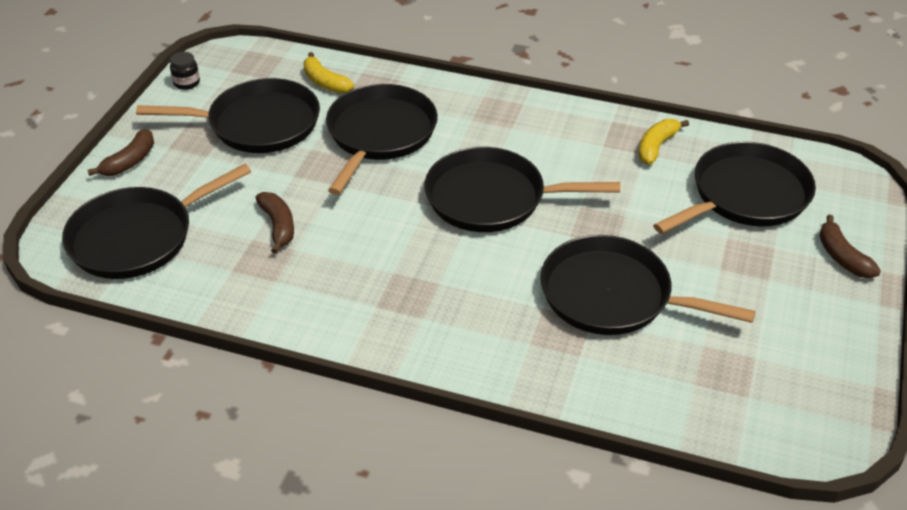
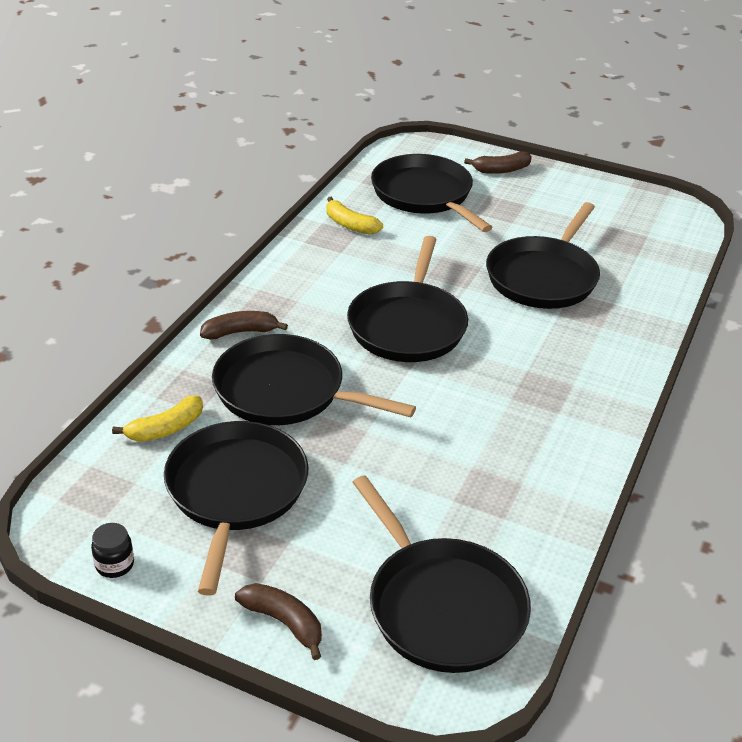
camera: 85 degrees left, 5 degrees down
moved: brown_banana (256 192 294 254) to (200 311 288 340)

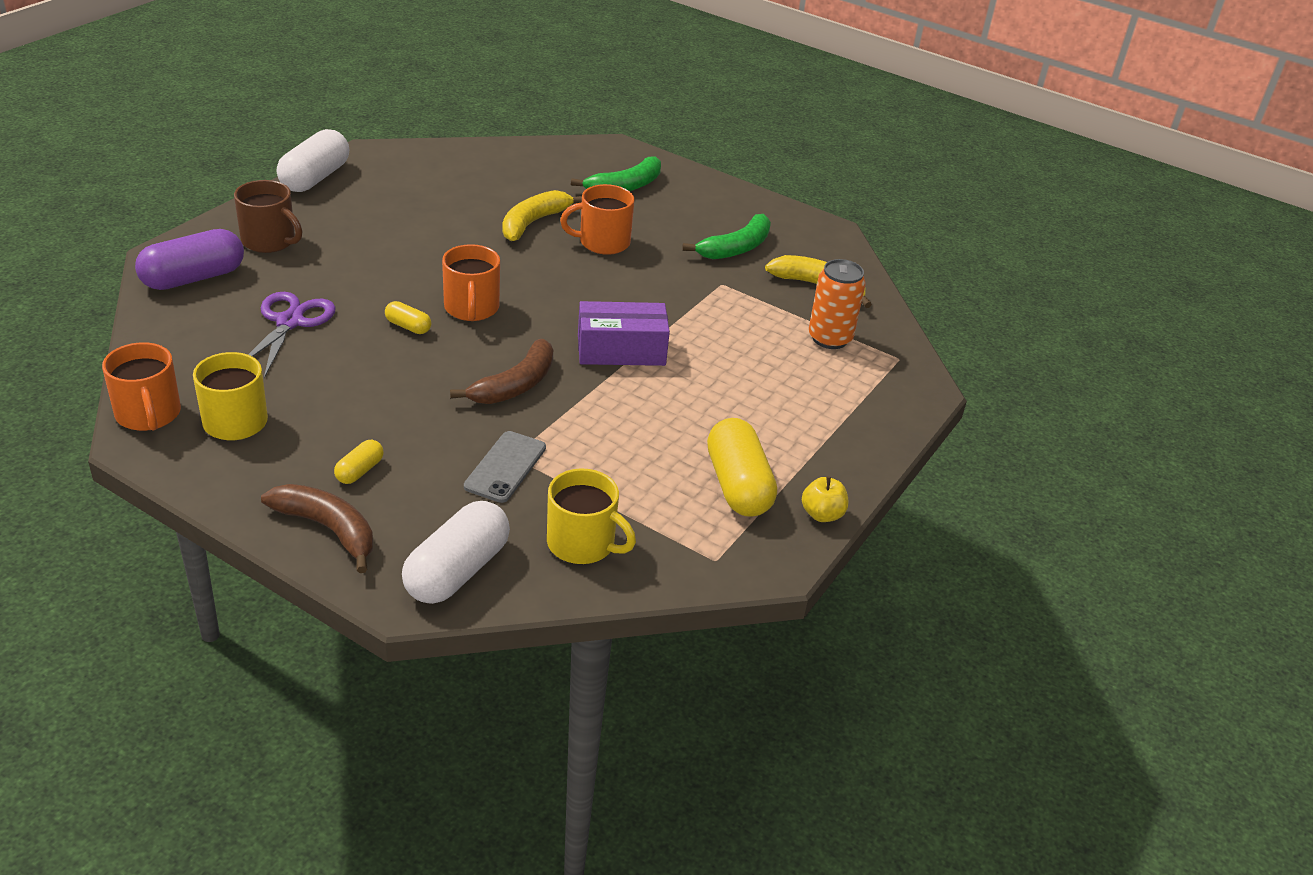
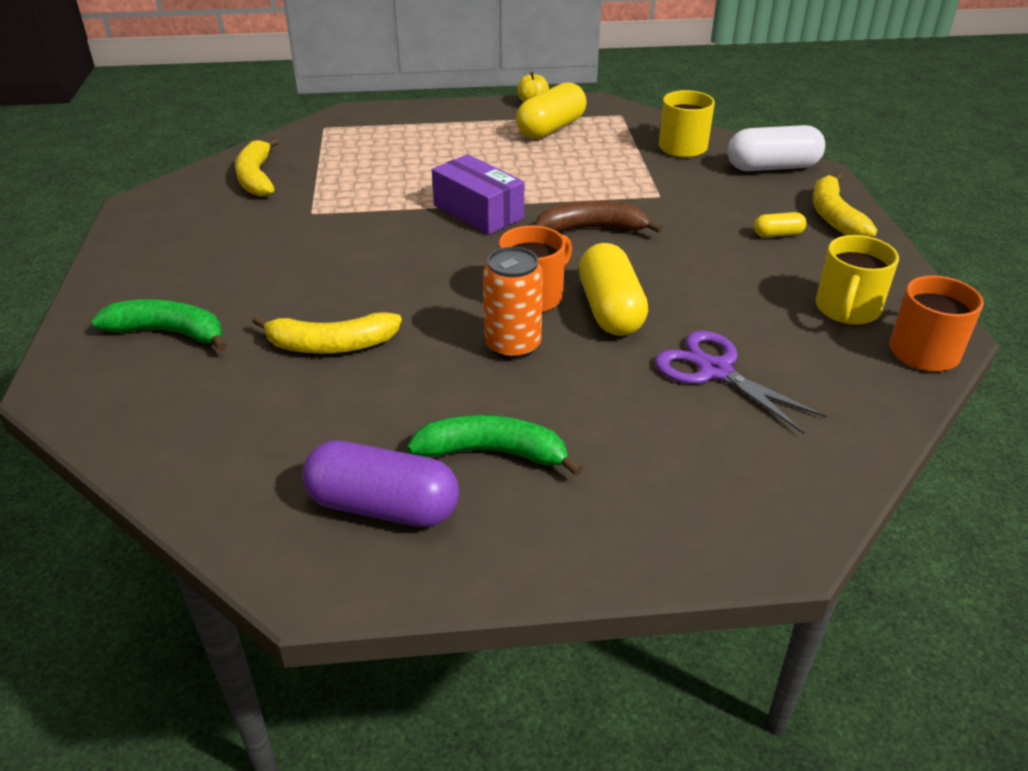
camera: 125 degrees left, 0 degrees up
removed: brown_mug (234 180 302 253); white_capsule (277 129 349 192); grey_phone (464 431 546 503); orange_mug (560 184 634 255)
moved: purple_capsule (135 229 244 290) to (302 440 459 527); green_banana (682 214 771 259) to (407 415 583 476); orange_can (809 259 866 349) to (483 247 543 360)
recoloured: brown_banana (261 484 373 573) to yellow_banana (813 172 877 237)
turned: purple_scissors (248 292 336 378) = (655 331 827 434) 75 degrees clockwise
resized: yellow_capsule (385 301 431 334) = (579 243 648 336) x2.06

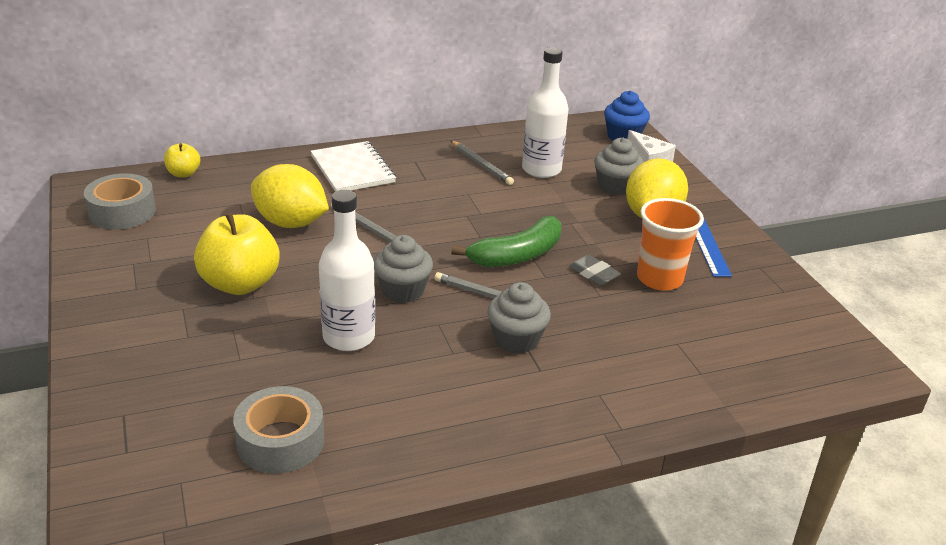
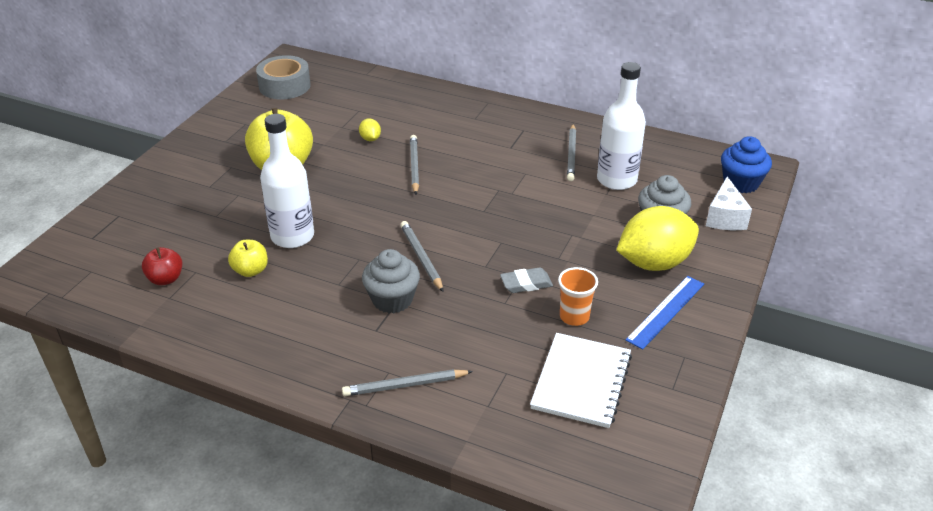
camera: 45 degrees right, 5 degrees up
removed: grey_cupcake (374 235 433 303); green_banana (451 216 561 267)
added: grey_pencil (342 369 473 396)
moved: yellow_apple (164 143 200 178) to (228 240 268 277); white_notebook (311 141 396 192) to (530 333 632 428)
replaced: grey_tape (233 386 324 474) to red_apple (142 247 182 285)
turned: grey_eraser (569 255 621 285) = (500 267 553 293) 75 degrees clockwise
resized: yellow_lemon (251 164 329 228) = (359 118 381 141) x0.41; orange_cup (637 198 704 291) = (558 267 598 326) x0.63

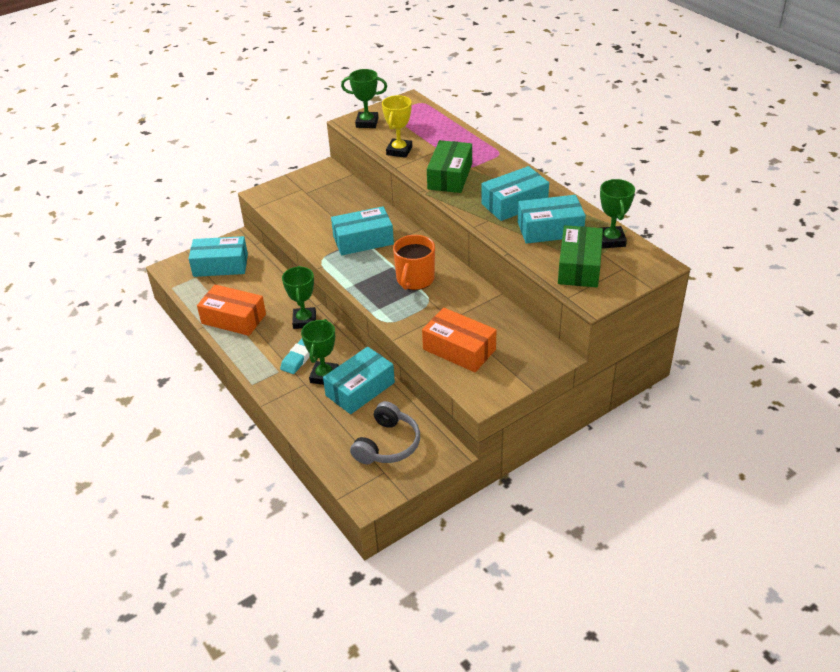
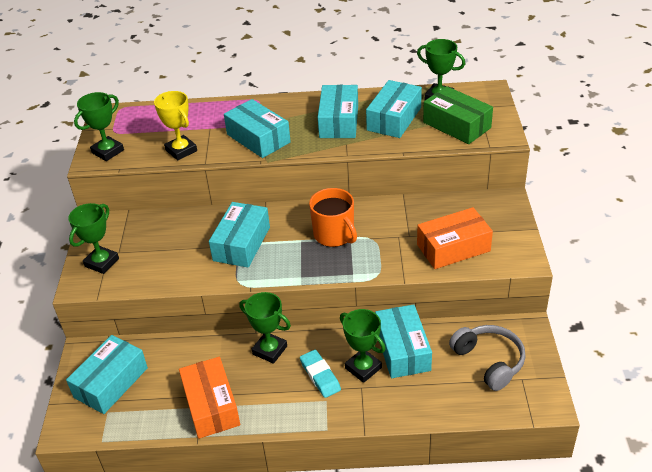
camera: 55 degrees left, 0 degrees up
added: green_trophy (68 203 119 274)
recoloured: green_box (427 140 472 193) to turquoise_box (224 99 291 158)
turned: orange_box (197 285 266 336) = (179 357 240 439) 75 degrees counterclockwise

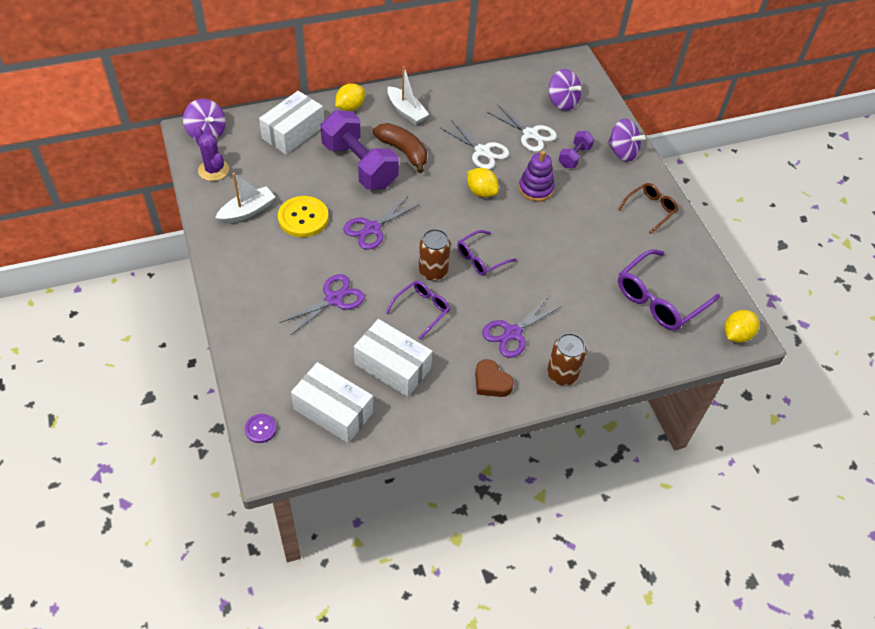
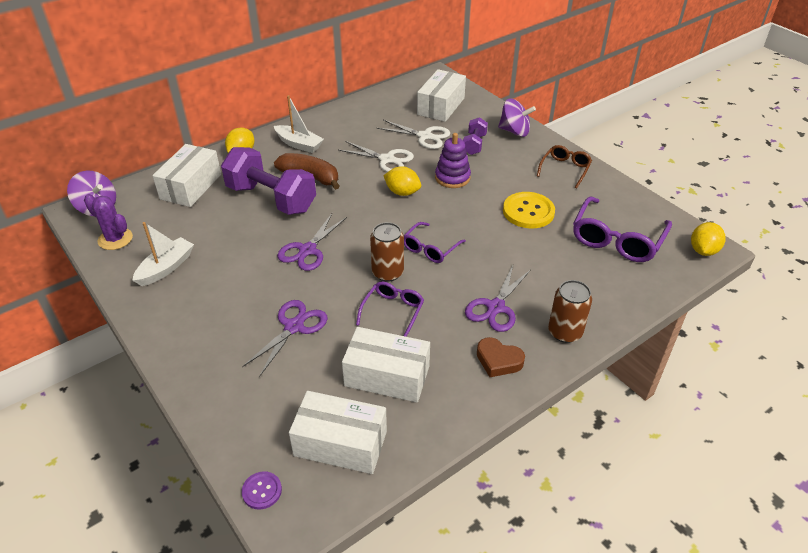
camera: 15 degrees left, 10 degrees down
moved: yellow_button (278 196 329 237) to (503 192 555 228)
replaced: purple_spinning_top (549 69 582 111) to white_box (417 69 466 122)

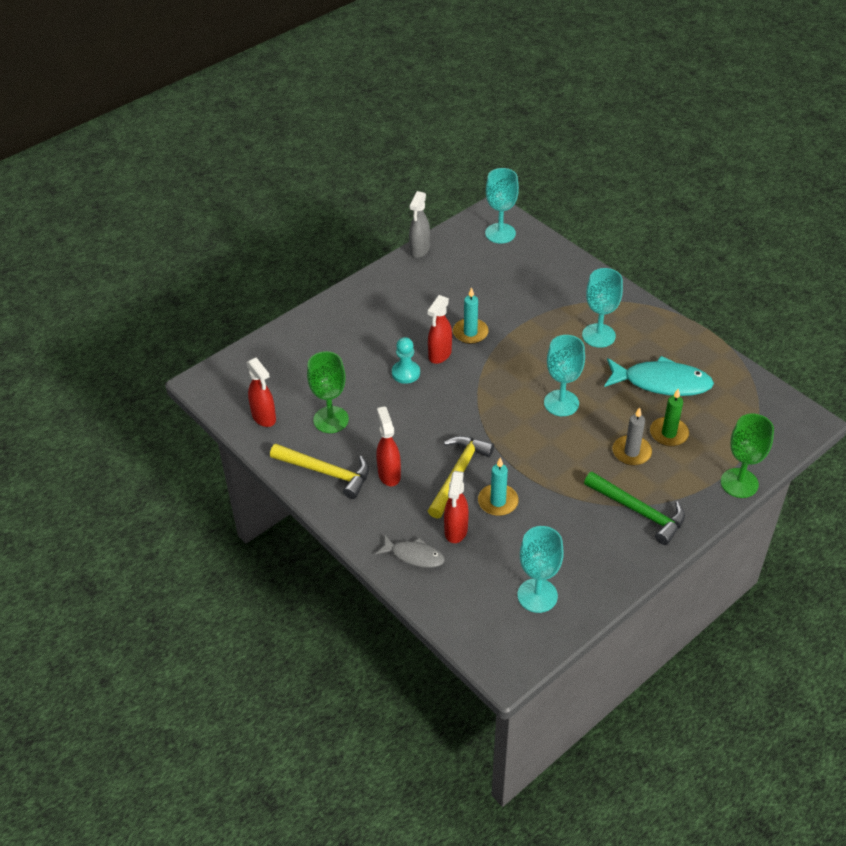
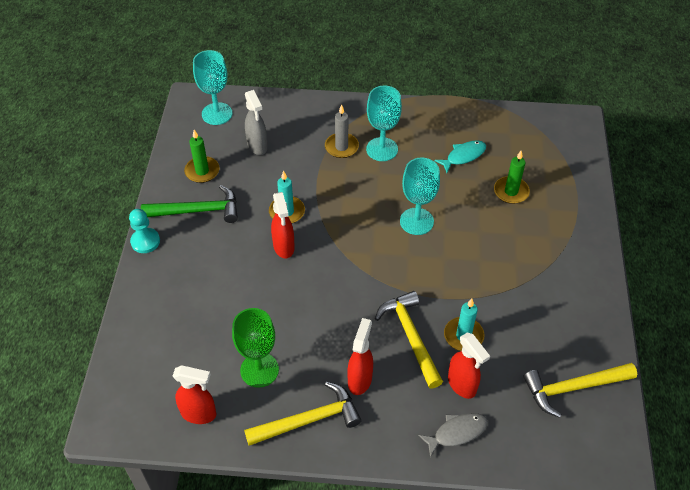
camera: 45 degrees left, 5 degrees up
removed: green_goblet (721 414 774 498)
added: green_candle (184 130 219 183)
moved: turquoise_pawn (392 337 420 384) to (129 209 160 253); green_hammer (584 472 685 545) to (141 185 238 223); grey_spray_bottle (409 191 430 258) to (245 90 268 155); grey_candle (613 407 652 466) to (325 105 359 158)
replaced: turquoise_goblet (518 526 564 613) to yellow_hammer (523 363 637 418)
turned: red_spray_bottle (377 406 401 486) = (347 318 373 395) 75 degrees clockwise
resized: turquoise_fish (604 356 714 396) = (434 140 486 173) x0.57

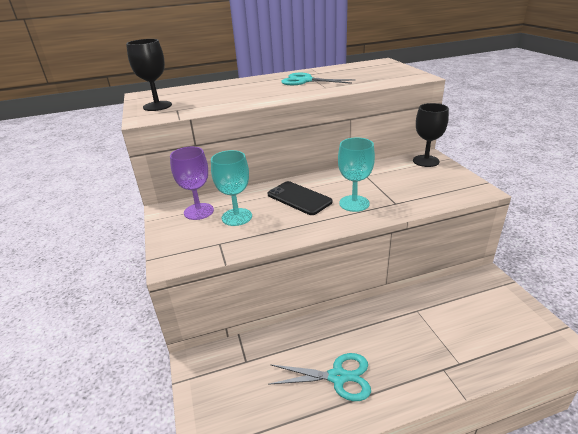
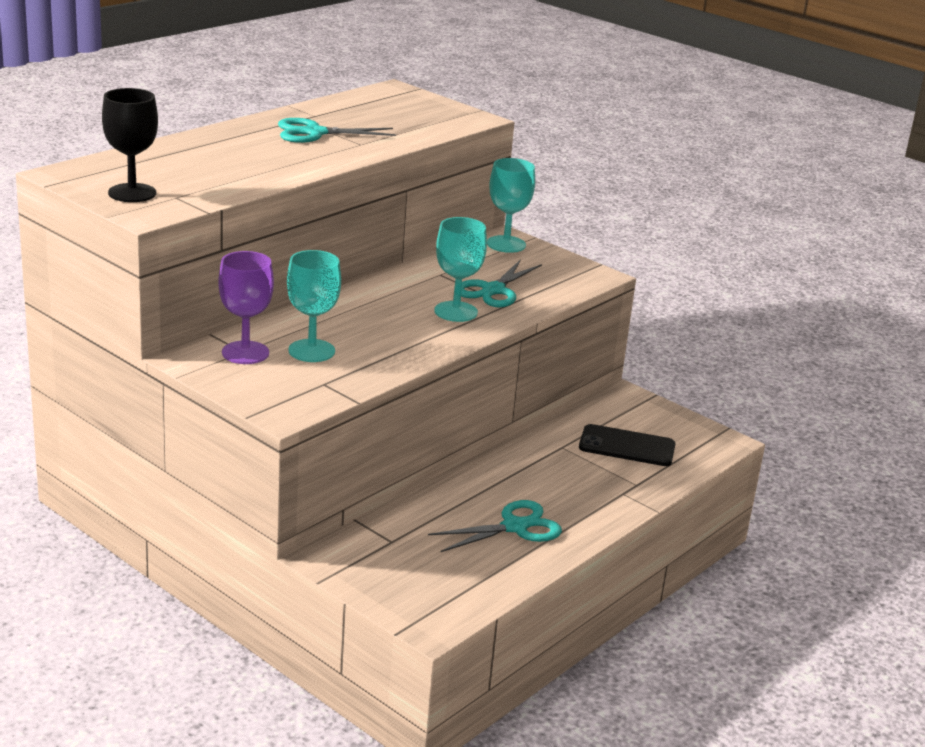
camera: 35 degrees left, 5 degrees down
added: turquoise_scissors (461 259 542 308)
moved: black_phone (268 181 333 215) to (579 424 676 466)
recoloured: black_goblet (413 103 449 167) to turquoise_goblet (487 158 535 253)

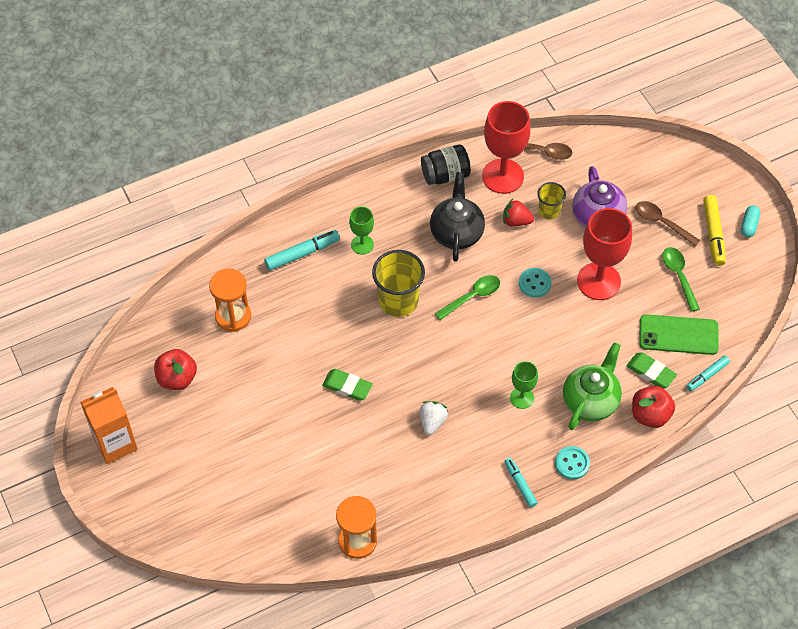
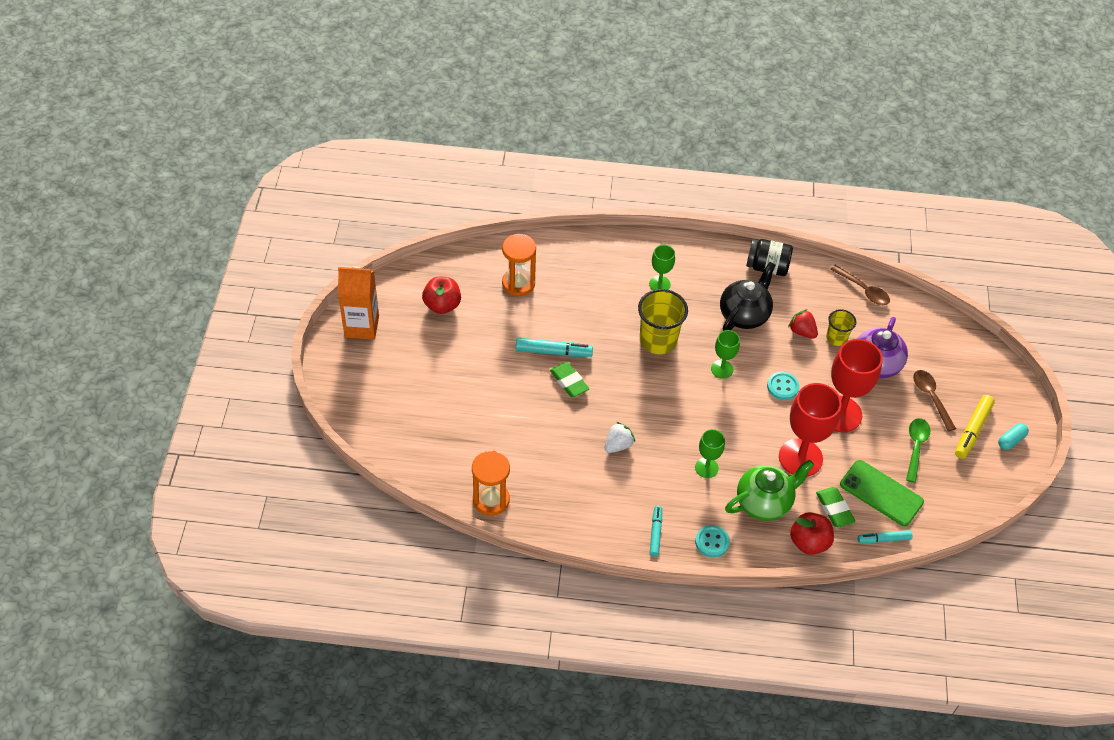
camera: 30 degrees right, 5 degrees down
moved: turquoise_marker (264 230 340 271) to (516 338 593 357); red_goblet (482 101 531 194) to (779 383 842 476)
replaced: green_spoon (435 275 500 320) to green_goblet (711 330 740 379)

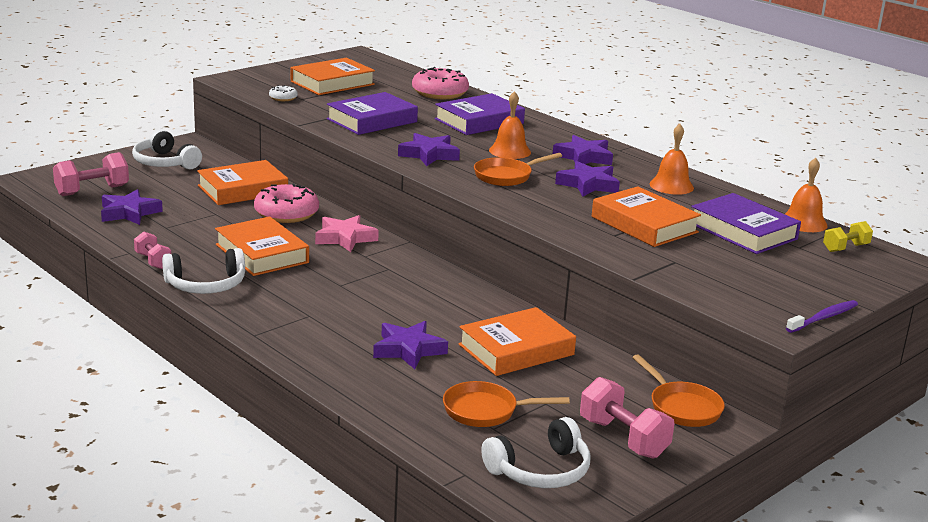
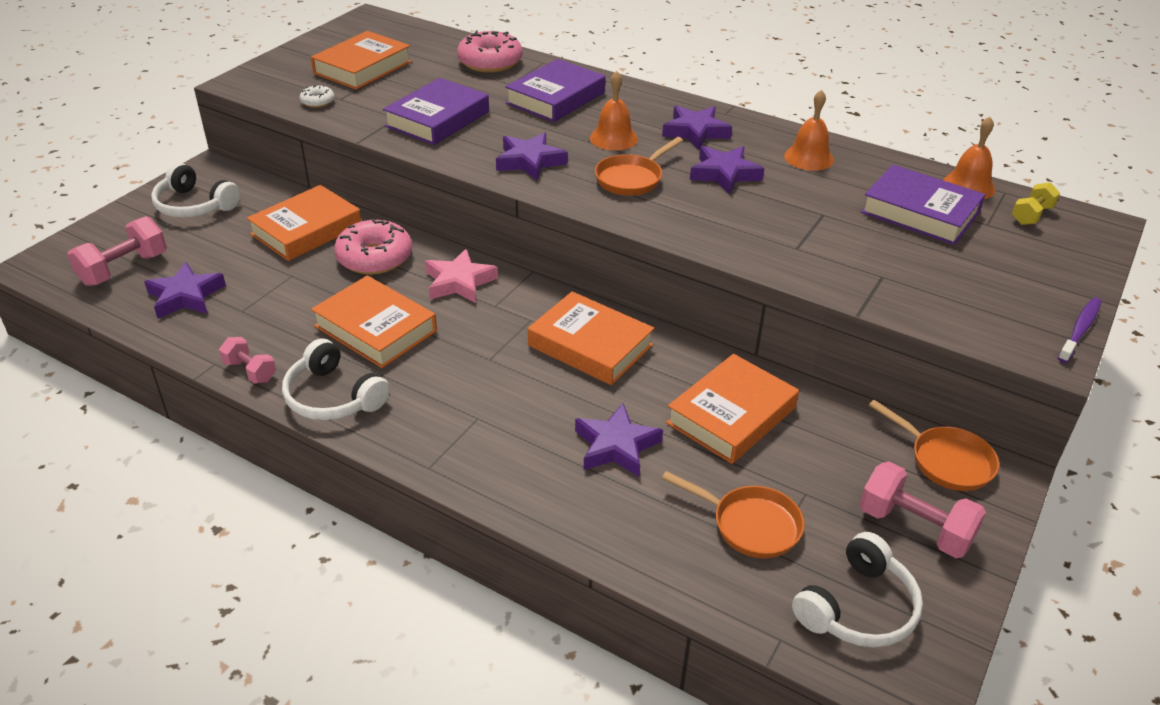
camera: 15 degrees left, 15 degrees up
moved: orange_book (592 186 701 247) to (528 291 654 385)
turned: white_headphones (162 248 245 294) = (282 338 390 420) 75 degrees clockwise; orange_pan (443 381 570 427) = (662 471 805 559) 135 degrees counterclockwise

